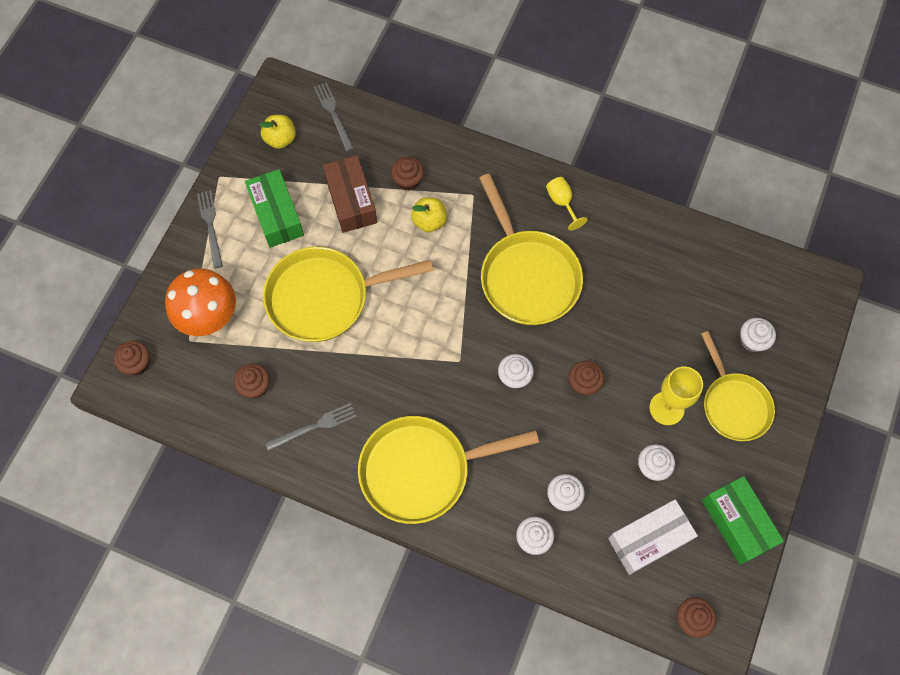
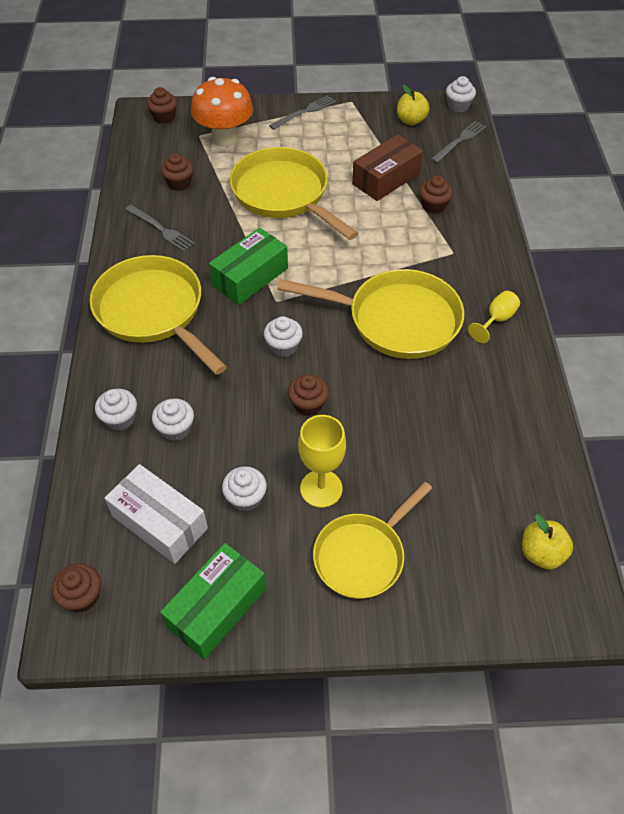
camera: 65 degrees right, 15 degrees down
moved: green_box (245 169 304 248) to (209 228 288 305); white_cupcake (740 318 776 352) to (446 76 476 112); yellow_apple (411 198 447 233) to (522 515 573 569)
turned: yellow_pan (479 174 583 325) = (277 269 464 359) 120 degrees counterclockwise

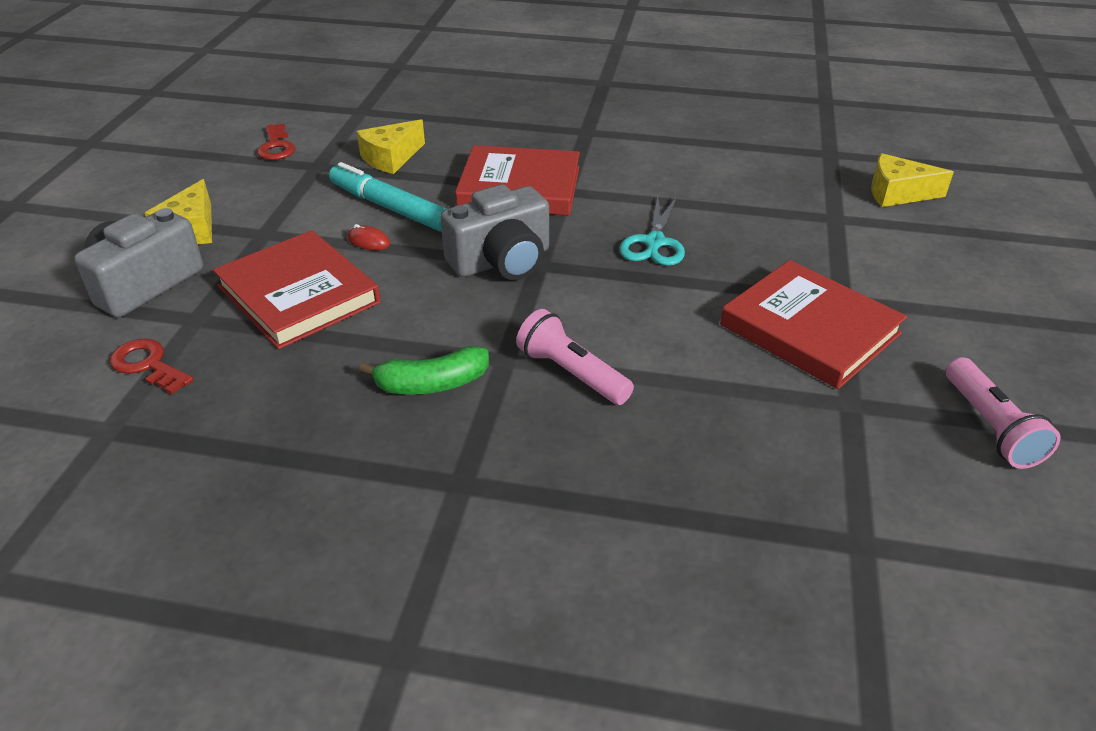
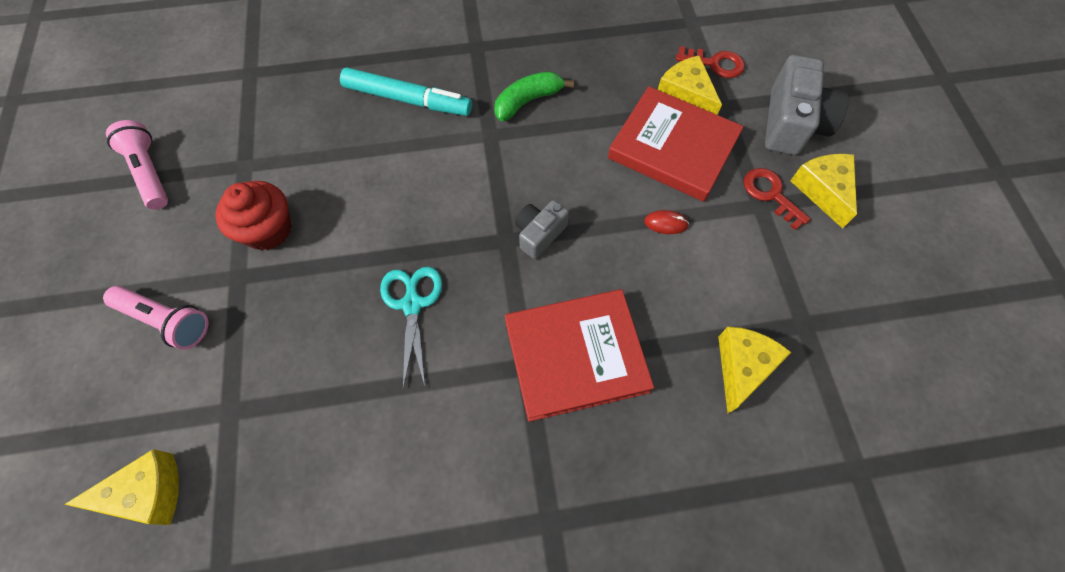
camera: 160 degrees right, 25 degrees up
added: yellow_cheese (658 56 722 115)
moved: pink_flashlight (516 309 634 405) to (103 286 208 350); turquoise_marker (329 162 446 232) to (340 68 472 116); red_key (257 124 296 160) to (744 168 811 230)
replaced: red_book (720 260 907 389) to red_cupcake (216 181 292 251)
resized: grey_camera (440 184 549 280) = (515 200 569 259) x0.57

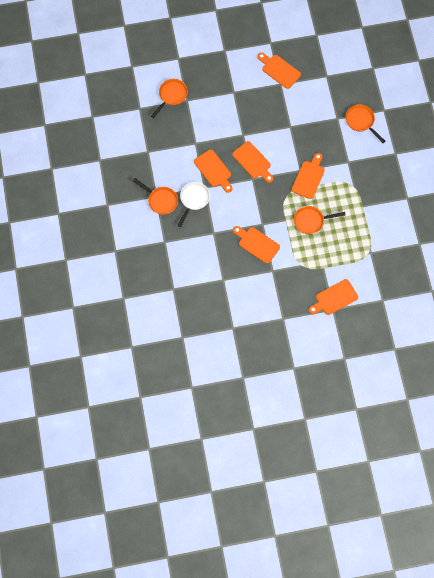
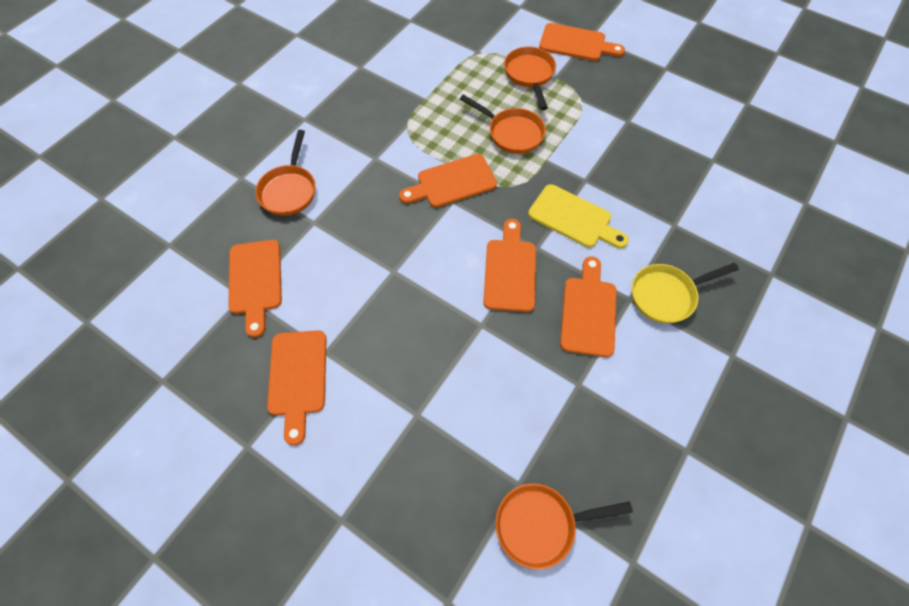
camera: 135 degrees left, 10 degrees down
added: yellow_cutting_board (528 184 629 248)
moved: orange_cutting_board (233 226 280 264) to (228 240 282 338); orange_pan (133 178 178 215) to (504 47 556 110)
recoloured: white_pan (178 182 210 227) to yellow_pan (632 263 739 324)

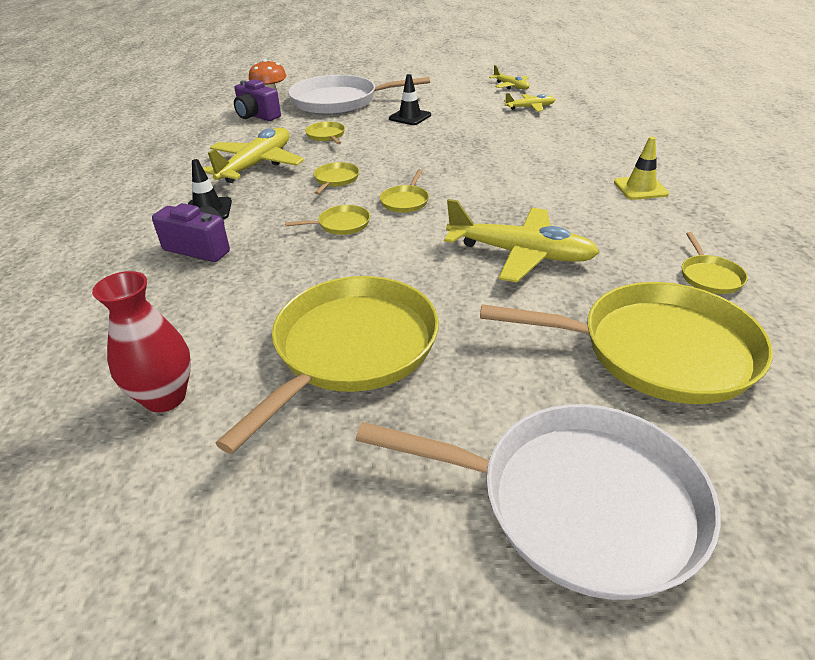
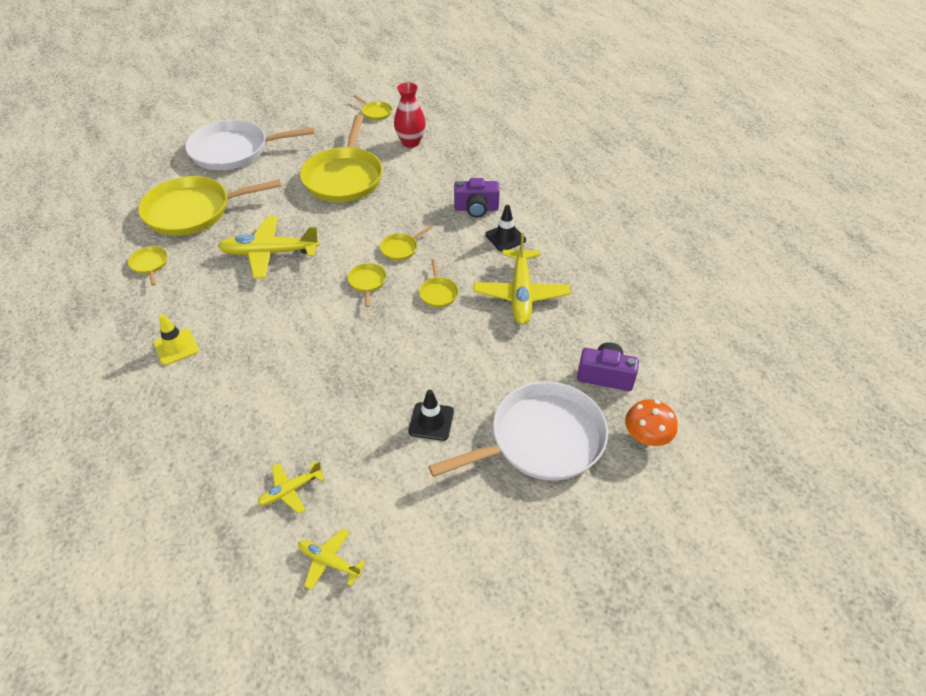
camera: 155 degrees right, 10 degrees up
moved: yellow_pan (305 122 345 144) to (353 95 392 120)

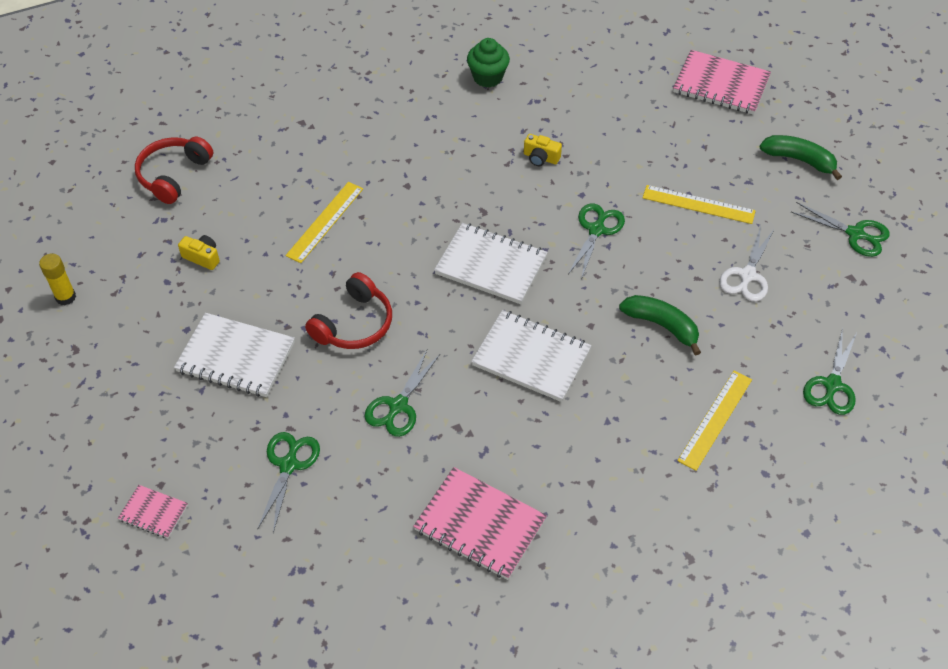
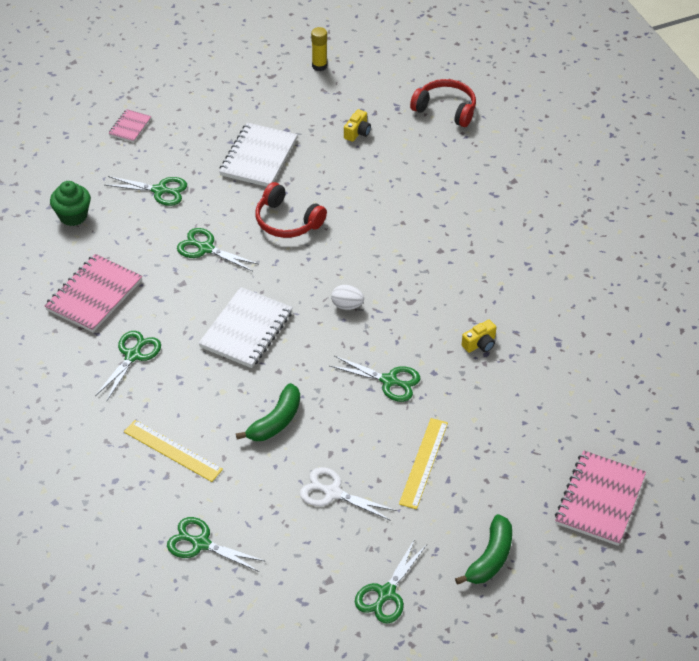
camera: 90 degrees right, 5 degrees down
removed: yellow_ruler (285 182 363 263)
added: green_scissors (95 331 161 400)
moved: green_cupcake (467 38 510 88) to (50 181 91 226)
replaced: white_notebook (434 223 547 304) to white_egg (331 285 364 310)
turned: yellow_camera (524 134 562 166) = (462 320 496 353) 150 degrees counterclockwise

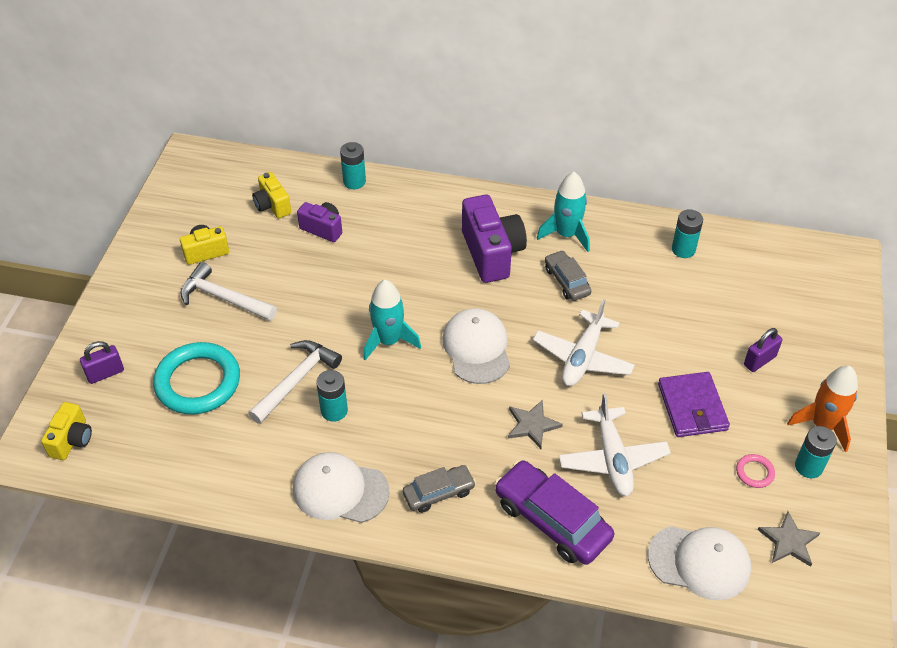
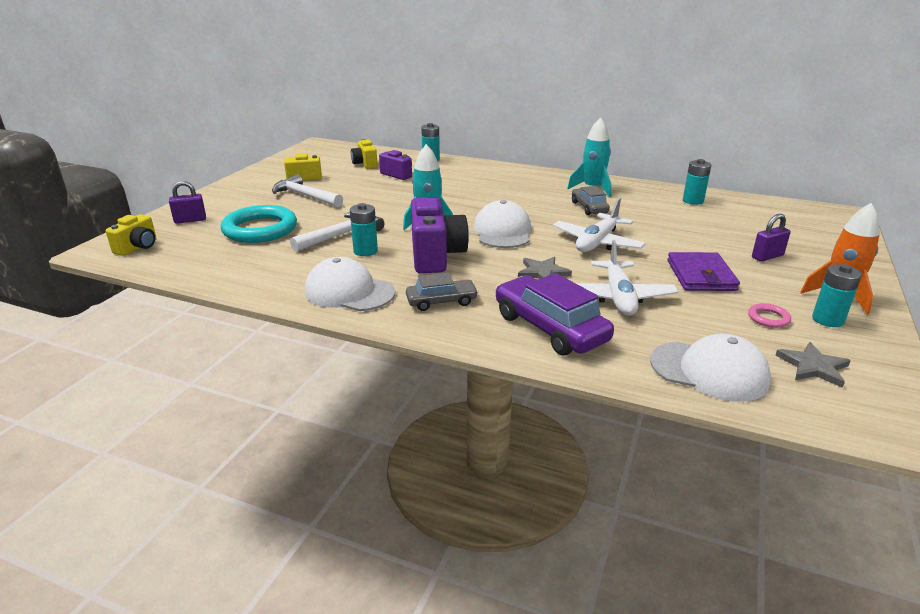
camera: 10 degrees right, 20 degrees down
moved: purple_camera (462 195 527 283) to (411 197 469 273)

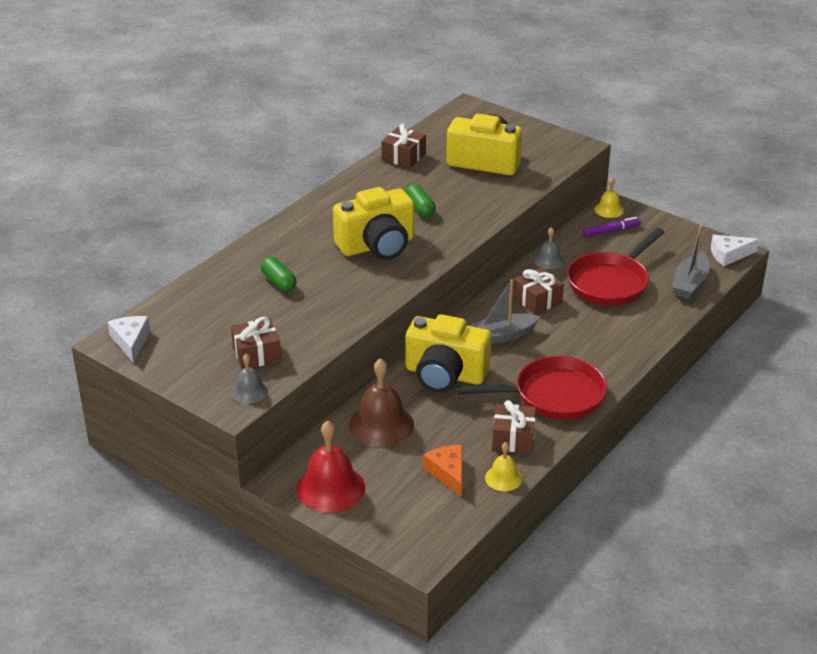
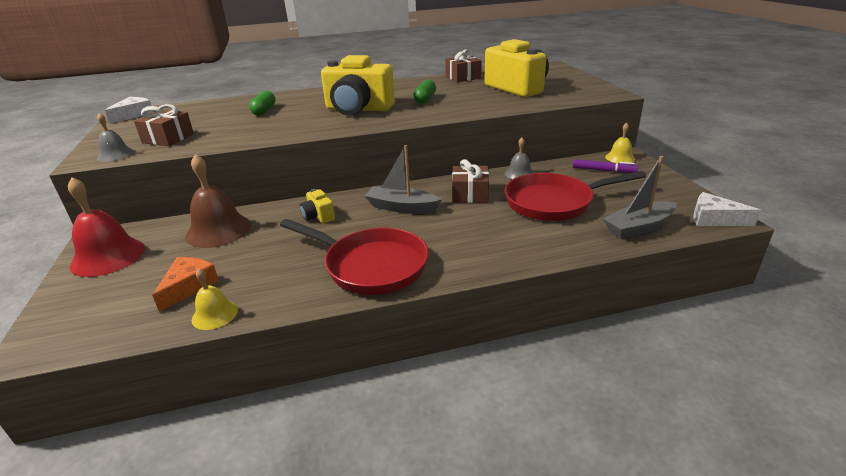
camera: 40 degrees right, 5 degrees down
removed: brown_gift (492 400 536 453)
resized: yellow_camera (406 314 491 393) = (300 189 335 223) x0.45

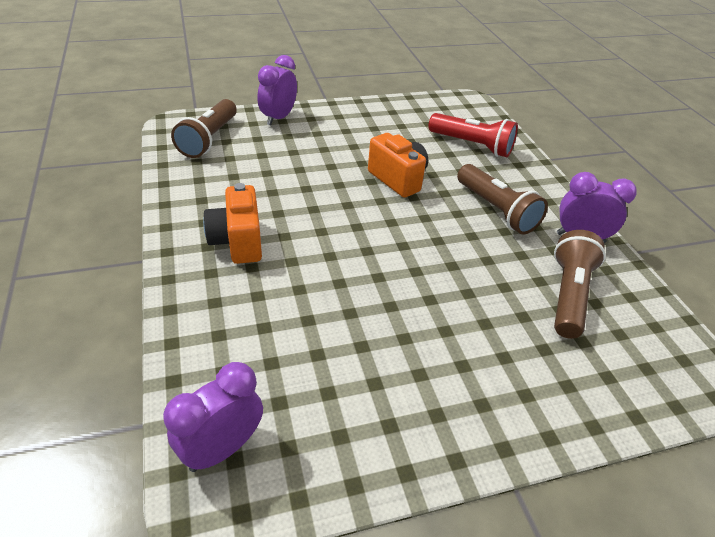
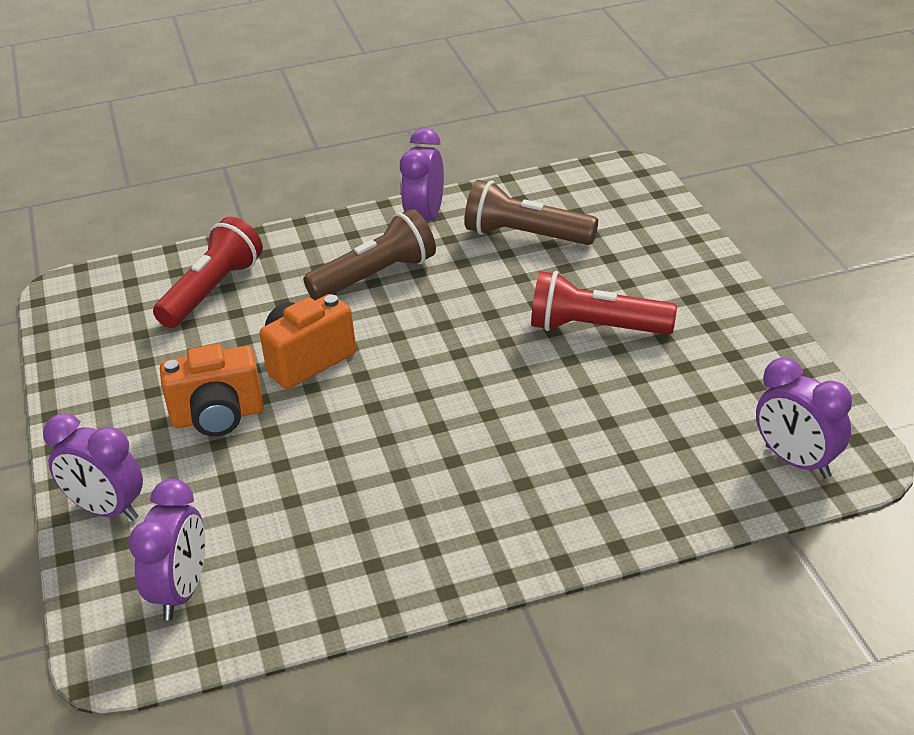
camera: 85 degrees left, 5 degrees down
added: red_flashlight (531 271 677 335)
moved: orange_camera (203 183 262 264) to (160 344 264 437)
replaced: brown_flashlight (171 99 237 158) to purple_clock (129 479 206 620)

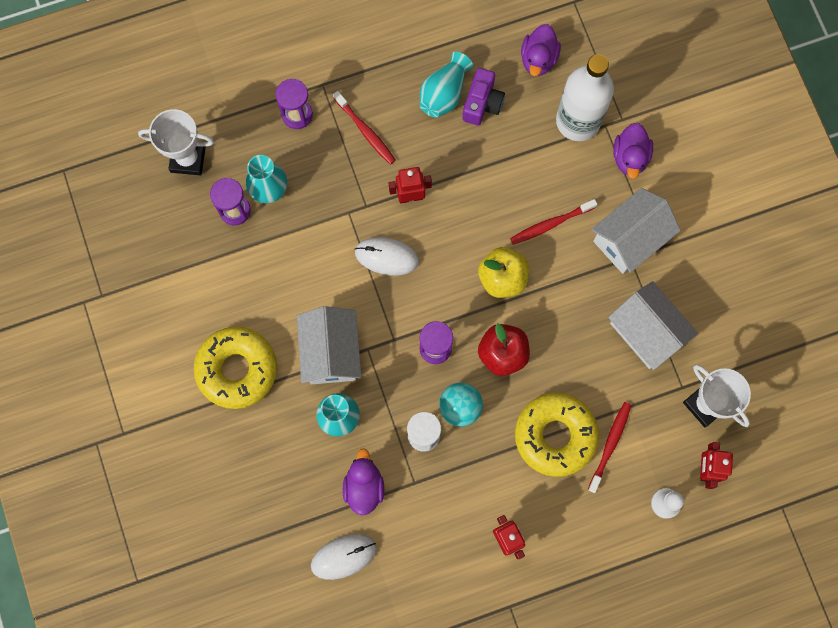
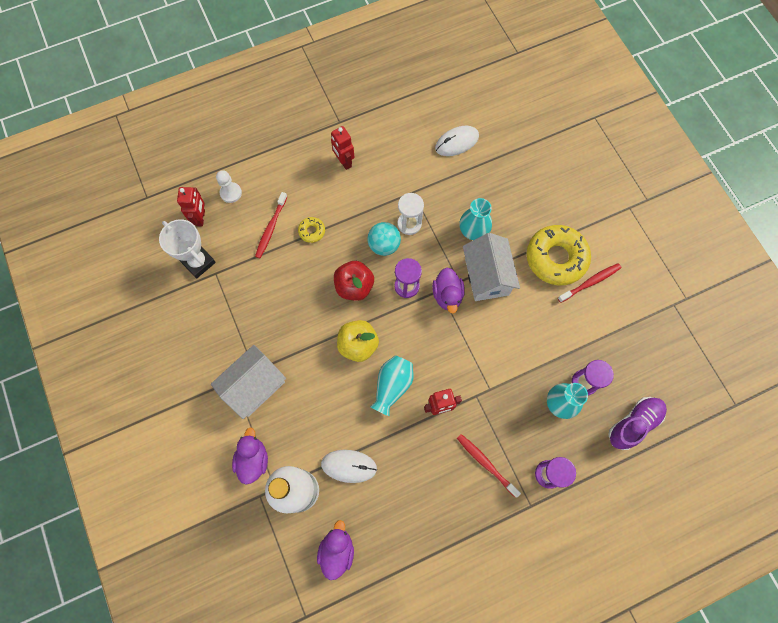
camera: 175 degrees right, 5 degrees down
removed: purple_camera (462 68 505 126); white_house (608 281 698 370)
moved: white_mouse (355 237 419 275) to (321 450 377 483); turquoise_vase (420 52 473 117) to (370 355 413 416); purple_duck (343 448 384 516) to (432 268 465 314); red_toothbrush (510 199 597 245) to (558 263 621 303)
replaced: white_trophy (138 109 214 175) to purple_shoe (608 397 667 450)
resized: yellow_donut (515 393 599 477) = (298 217 325 243) x0.44

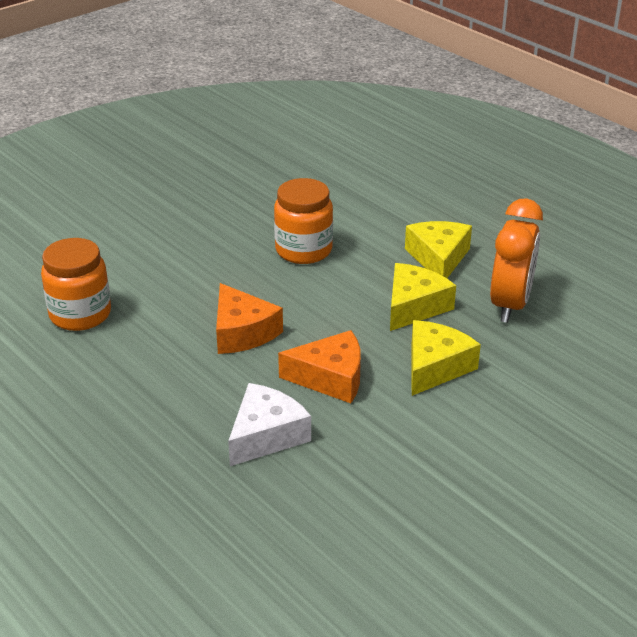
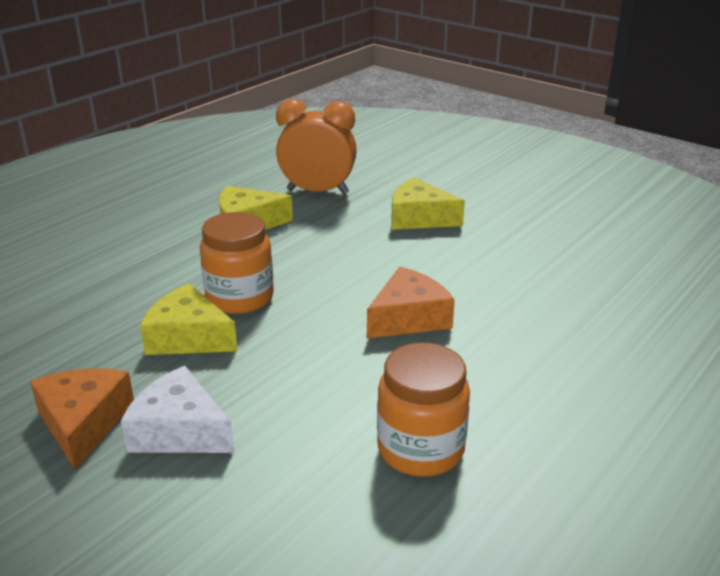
camera: 100 degrees left, 5 degrees down
moved: orange_cheese (278 330 361 403) to (30 368 134 470); white_cheese (228 383 311 466) to (121 366 234 453); yellow_cheese (390 263 456 331) to (140 283 238 355)

